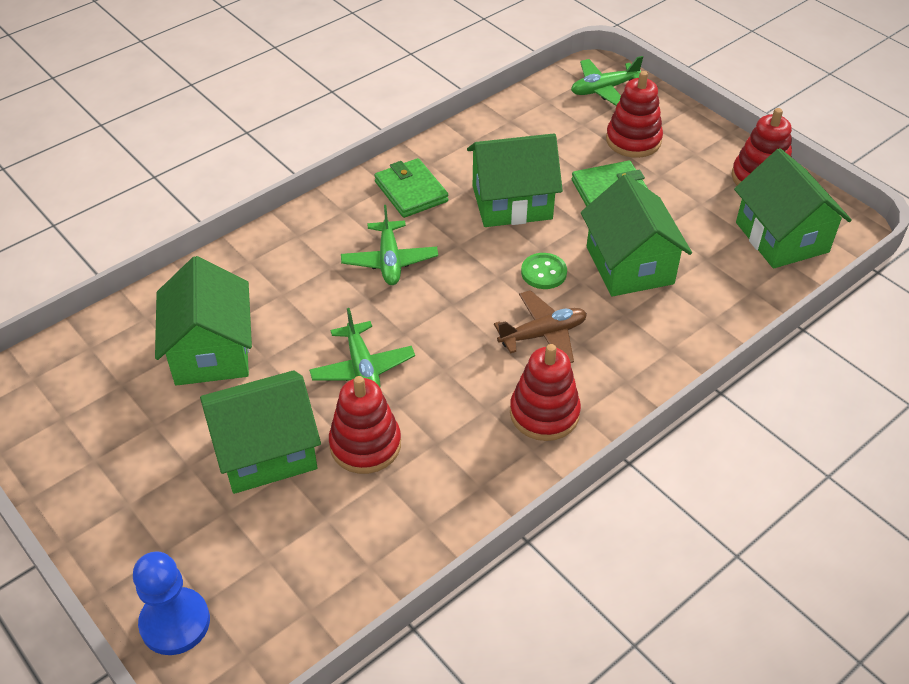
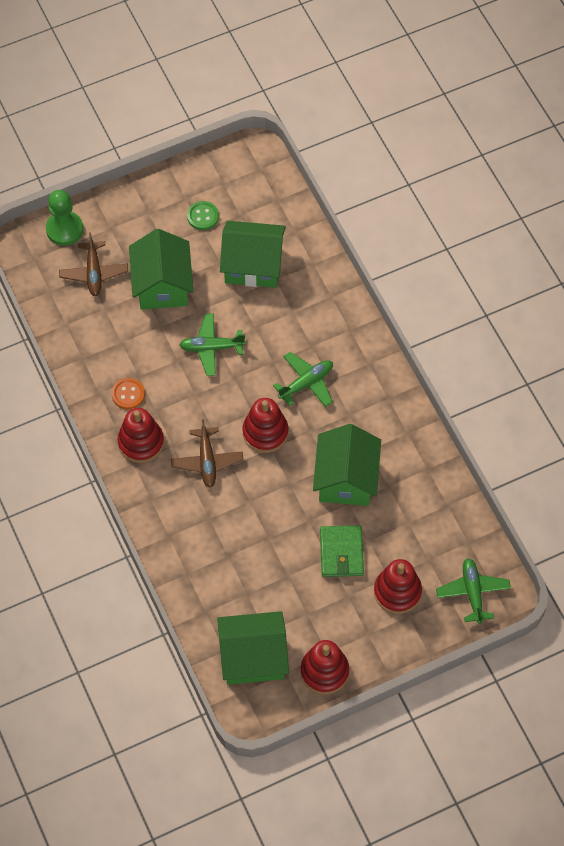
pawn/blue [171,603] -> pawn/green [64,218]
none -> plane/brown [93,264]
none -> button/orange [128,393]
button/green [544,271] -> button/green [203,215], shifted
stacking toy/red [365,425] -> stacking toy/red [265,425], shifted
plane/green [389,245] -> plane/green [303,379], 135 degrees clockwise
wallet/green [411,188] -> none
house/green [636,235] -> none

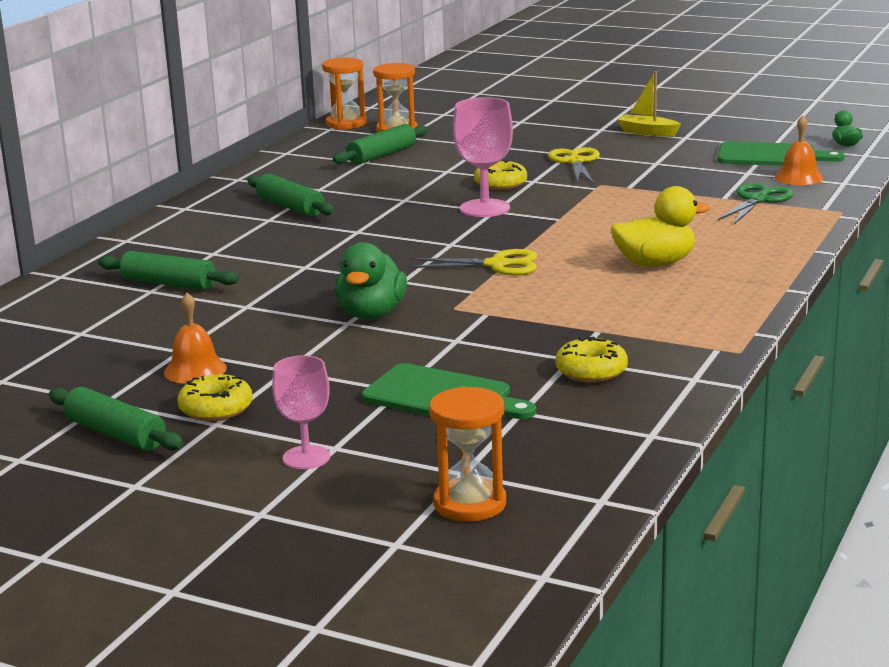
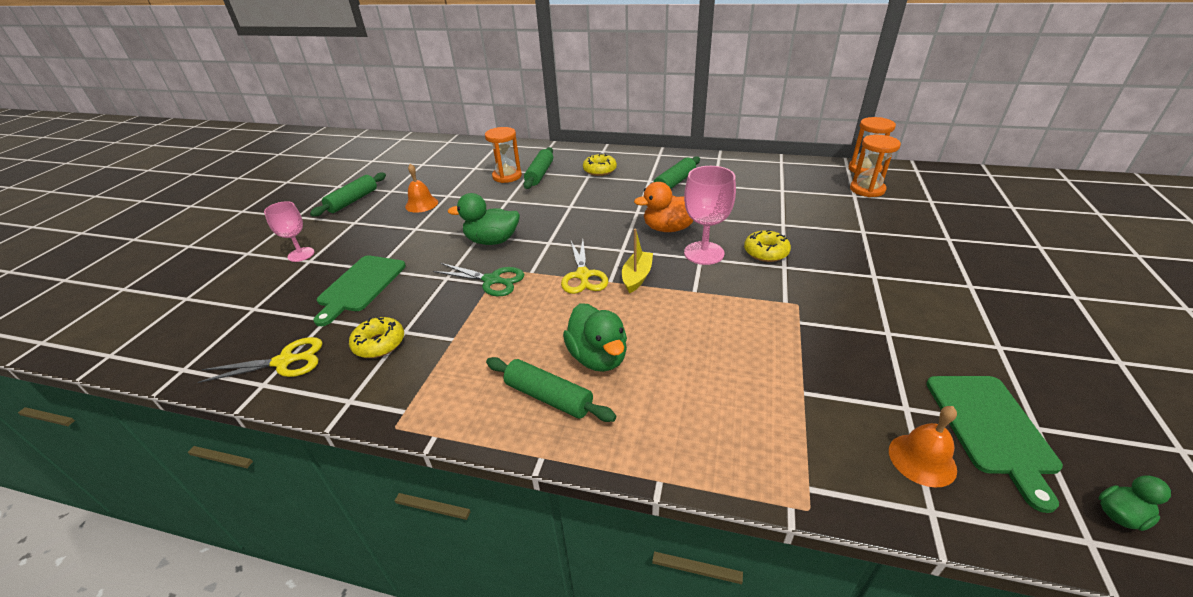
scissors/yellow [574,165] -> scissors/yellow [260,360], shifted
scissors/green [755,203] -> scissors/green [478,279], shifted
hourglass/orange [467,454] -> hourglass/orange [503,155], shifted
rolling pin/green [380,144] -> rolling pin/green [551,389], shifted
duck/yellow [660,226] -> duck/green [595,337]
donut/yellow [215,397] -> donut/yellow [600,164], shifted
boat/yellow [649,104] -> boat/yellow [637,261], shifted
none -> duck/orange [663,207]

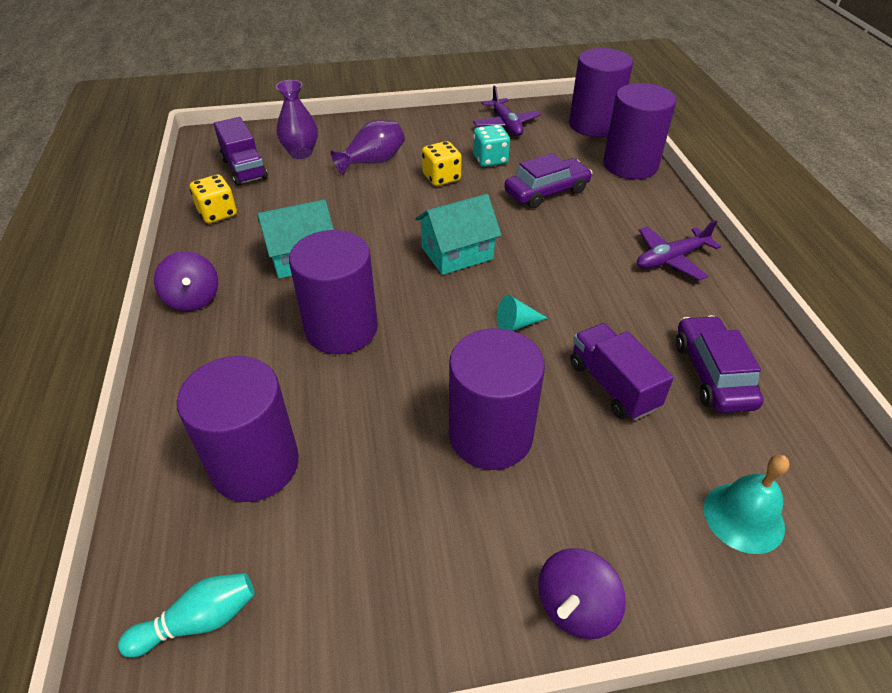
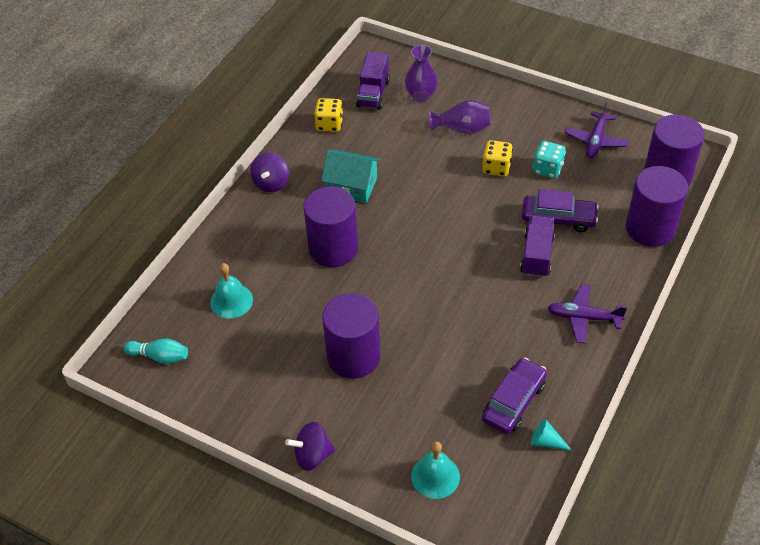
cylinder/purple [238,429] -> bell/turquoise [231,291]
truck/purple [622,372] -> truck/purple [537,246], shifted
cone/turquoise [522,313] -> cone/turquoise [551,435], shifted
house/turquoise [458,234] -> none

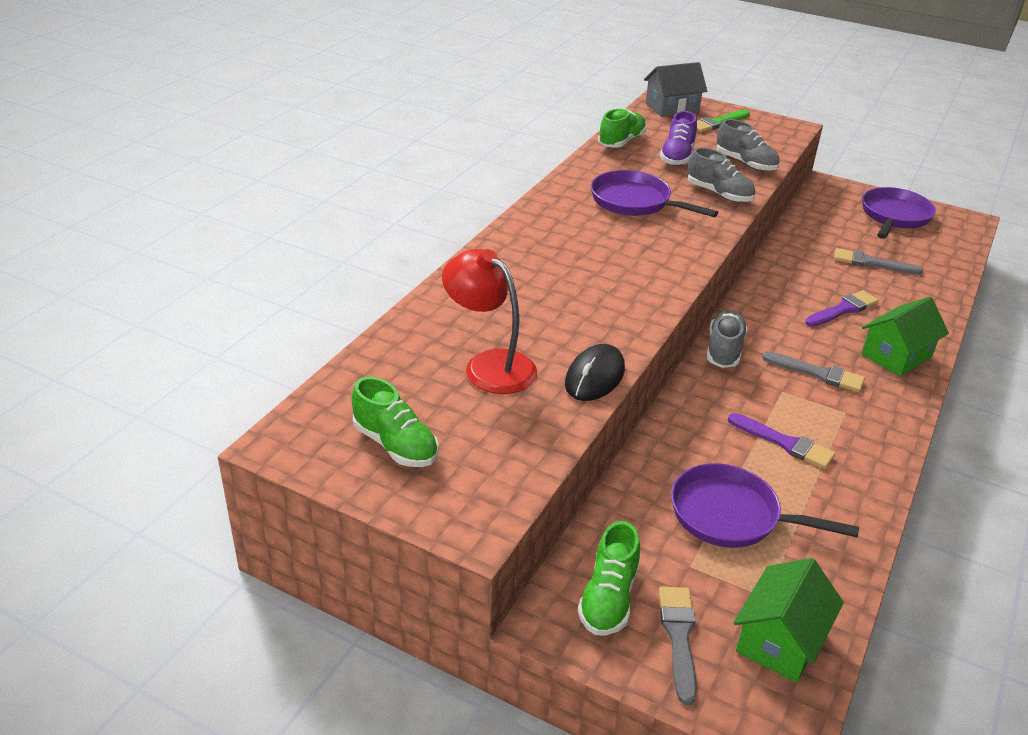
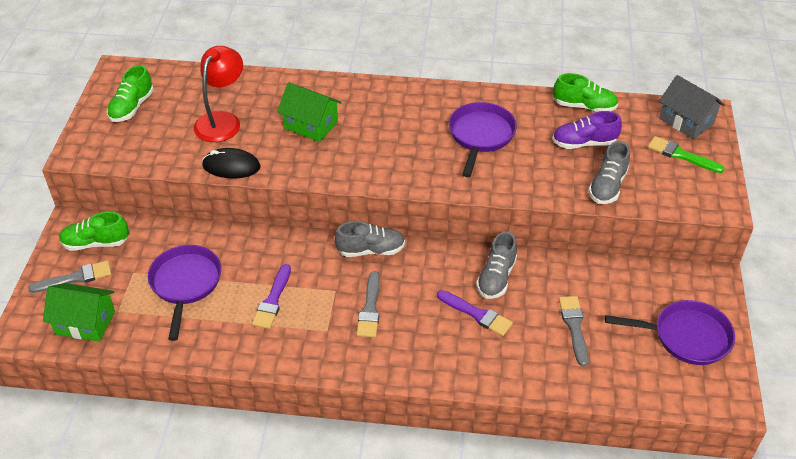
house/green [905,337] -> house/green [309,112], shifted
shoe/grey [721,175] -> shoe/grey [496,265], shifted

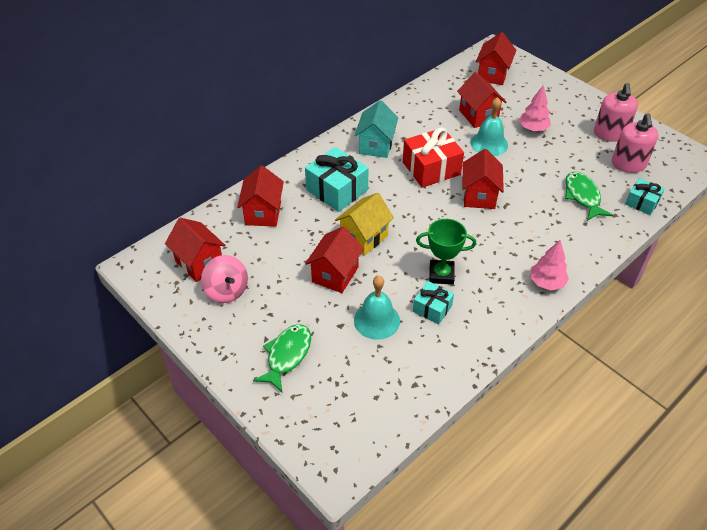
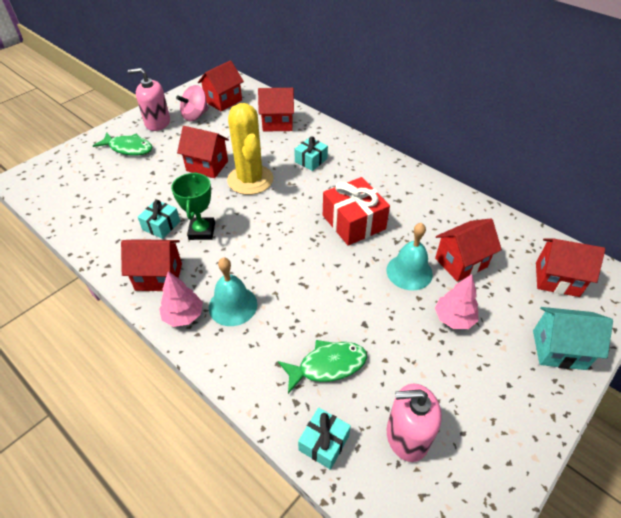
house/red [483,179] -> house/red [151,265], shifted
soap dispenser/pink [616,112] -> soap dispenser/pink [149,99], shifted
bell/turquoise [377,307] -> bell/turquoise [233,291], shifted
house/yellow [364,224] -> cactus/yellow [250,149]
gift/turquoise [337,179] -> gift/turquoise [311,154], x0.57
house/turquoise [376,129] -> house/turquoise [573,338], shifted

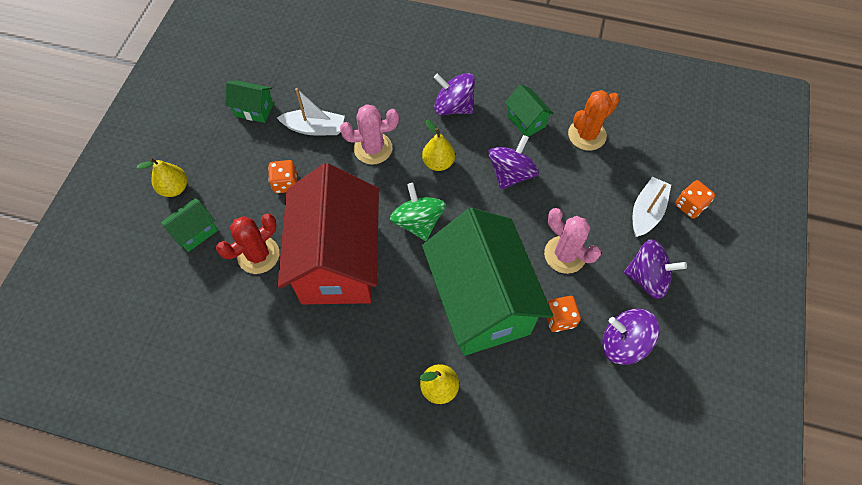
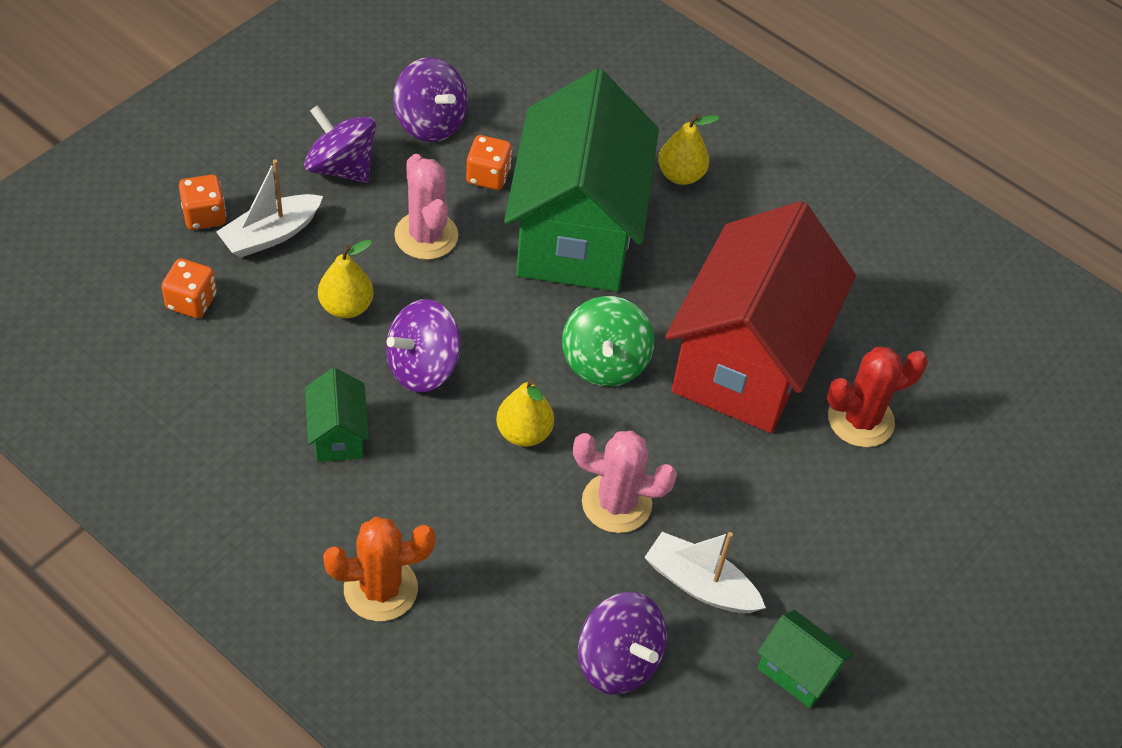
dice/orange [283,176] -> dice/orange [189,288], shifted
pear/yellow [162,177] -> pear/yellow [346,279], shifted
cactus/orange [594,120] -> cactus/orange [379,569], shifted
spinning top/purple [454,94] -> spinning top/purple [622,643], shifted
house/green [189,225] -> none

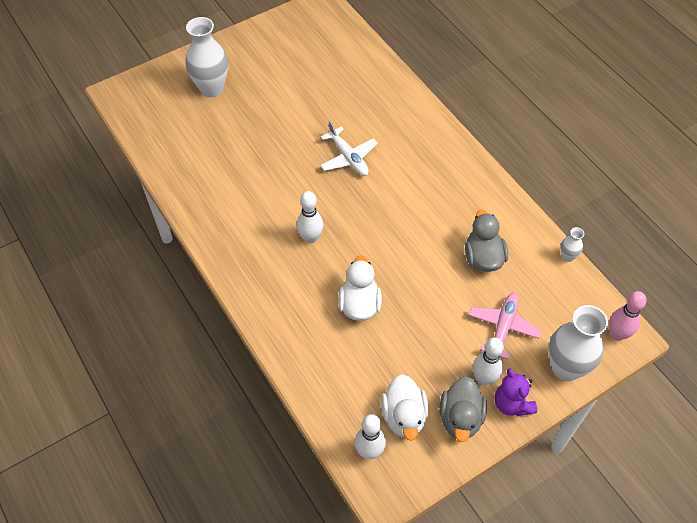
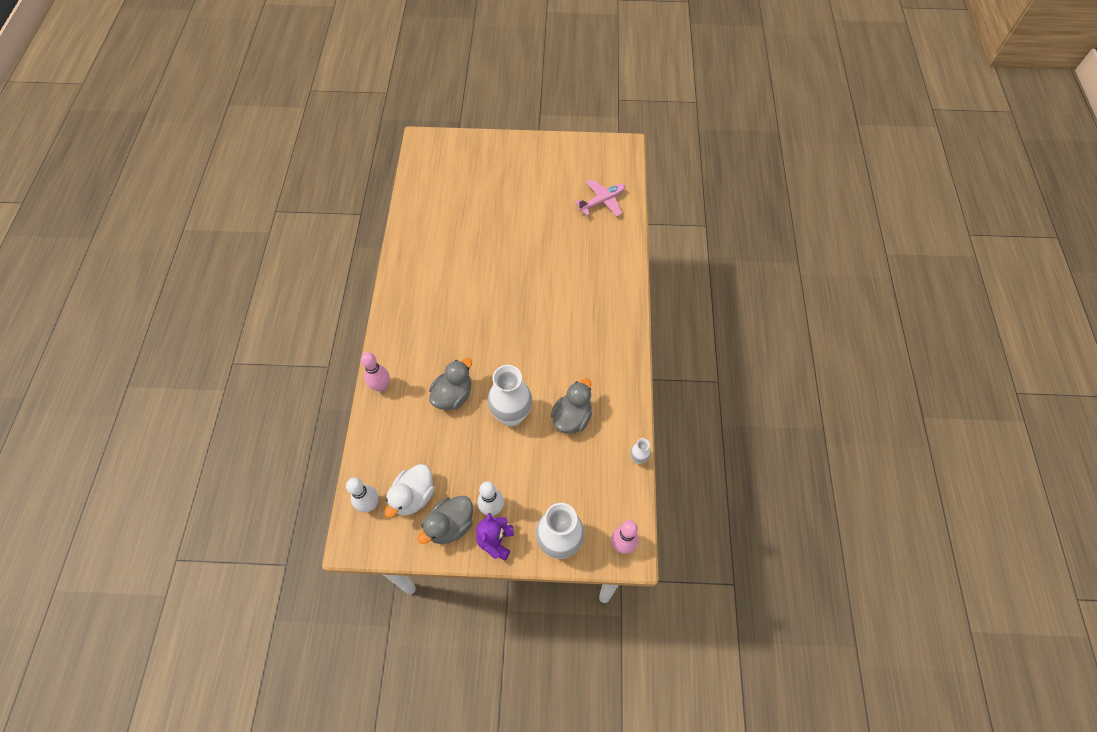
none -> bowling pin/pink [375,372]
duck/white [360,288] -> duck/grey [450,384]
vase/white [207,57] -> vase/white [510,395], shifted
plane/pink [505,326] -> plane/pink [600,197], shifted
bowling pin/white [310,217] -> none
plane/white [349,148] -> none

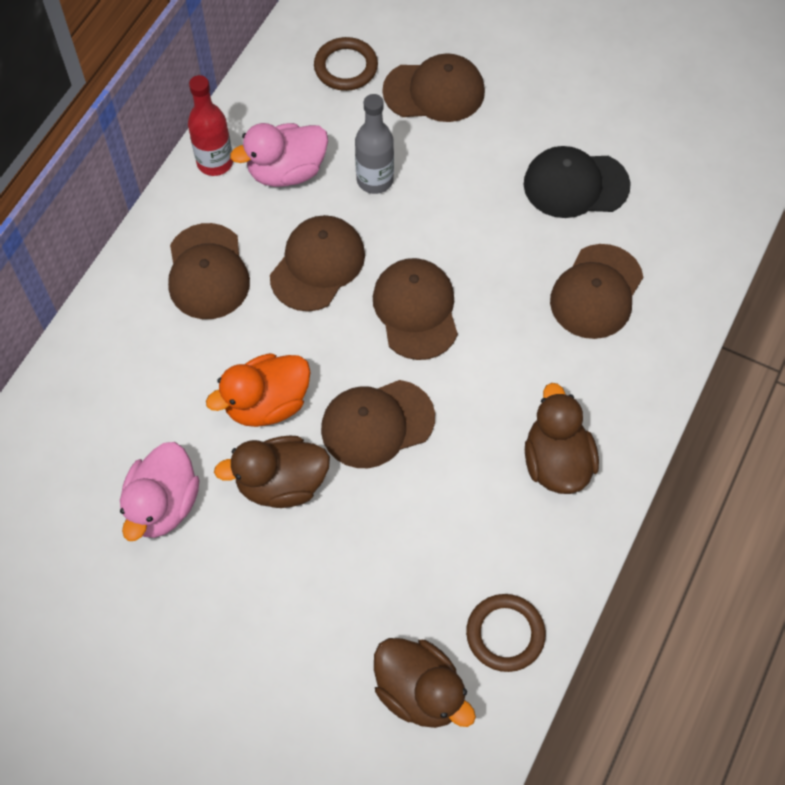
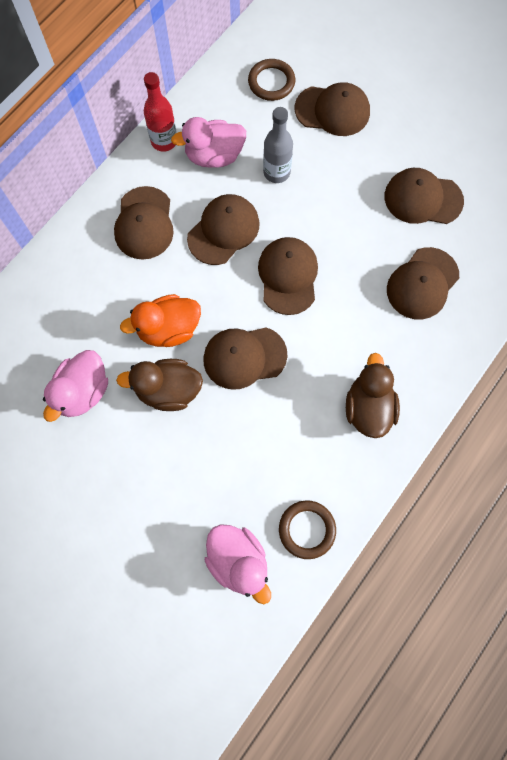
duck/brown [425,683] -> duck/pink [237,564]
cap/black [577,182] -> cap/brown [424,196]

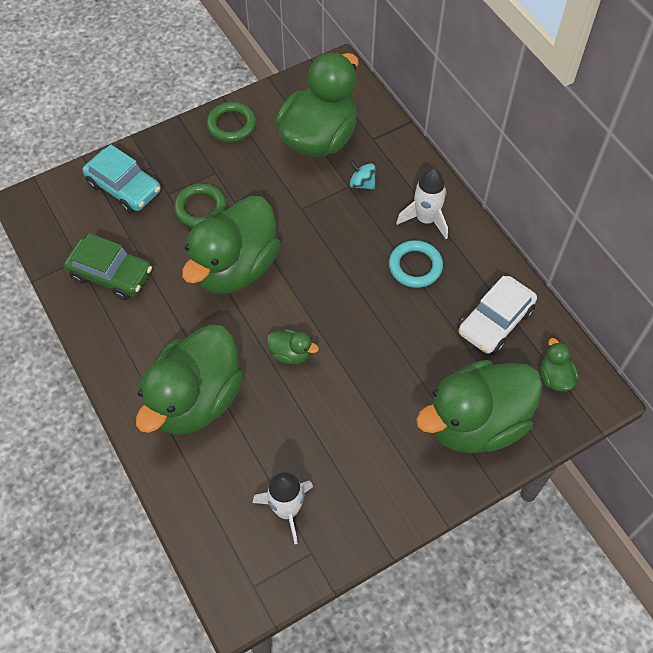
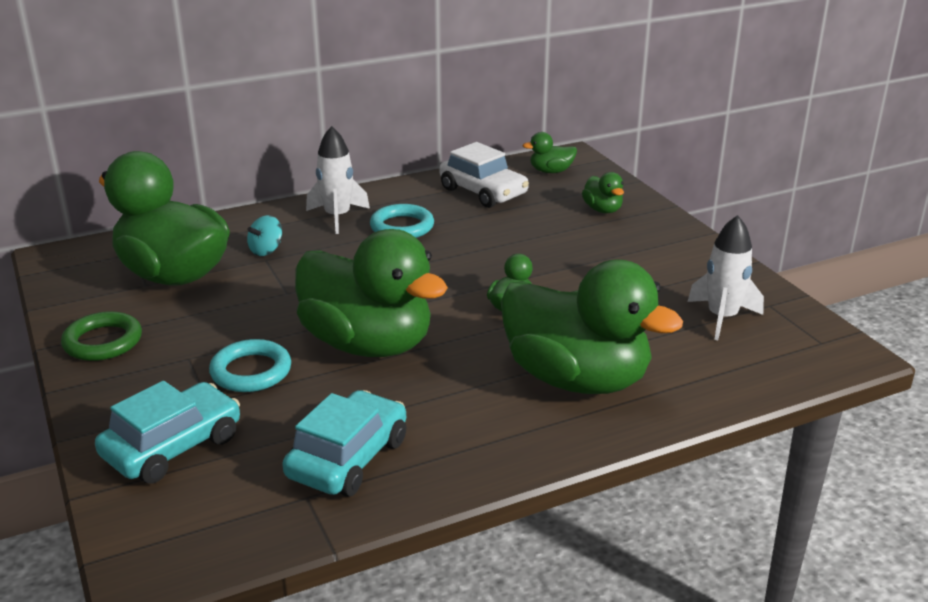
ring/green [200,205] -> ring/turquoise [250,365]
car/green [108,266] -> car/turquoise [344,443]
duck/green [479,406] -> duck/green [603,192], x0.41

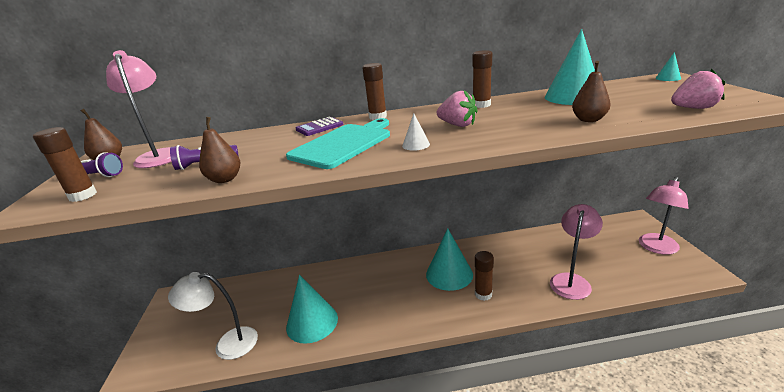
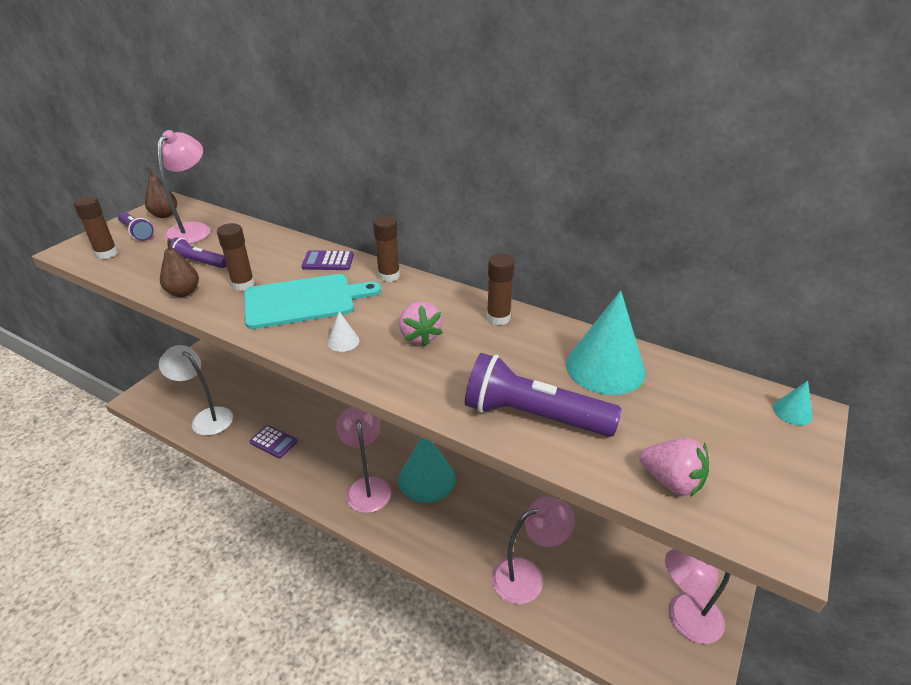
glue stick/brown [484,276] -> glue stick/brown [236,257], shifted
cone/turquoise [312,309] -> calculator/purple [273,441]
none -> lamp/pink [363,460]
pear/brown [591,91] -> flashlight/purple [543,395]

